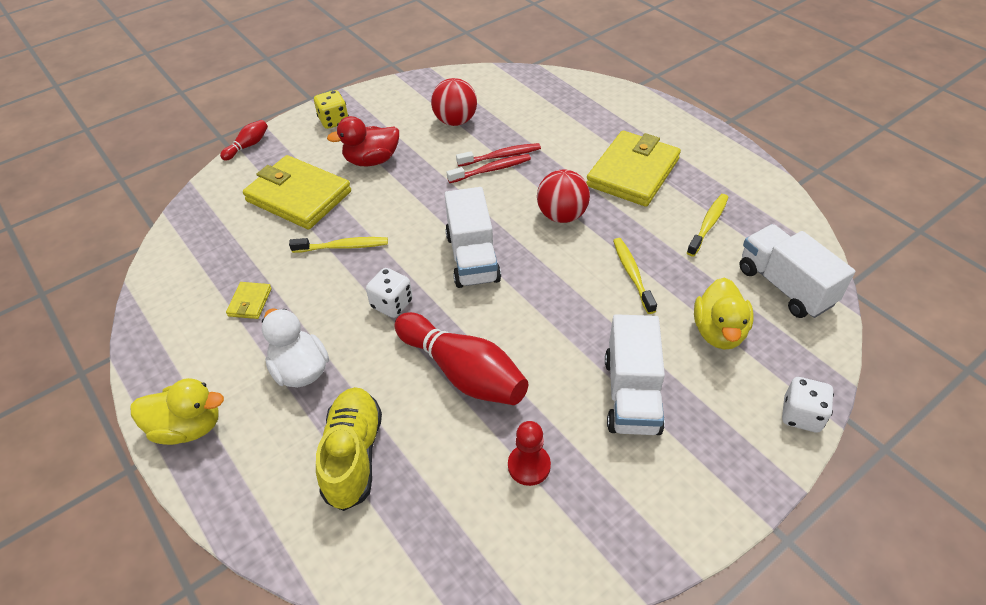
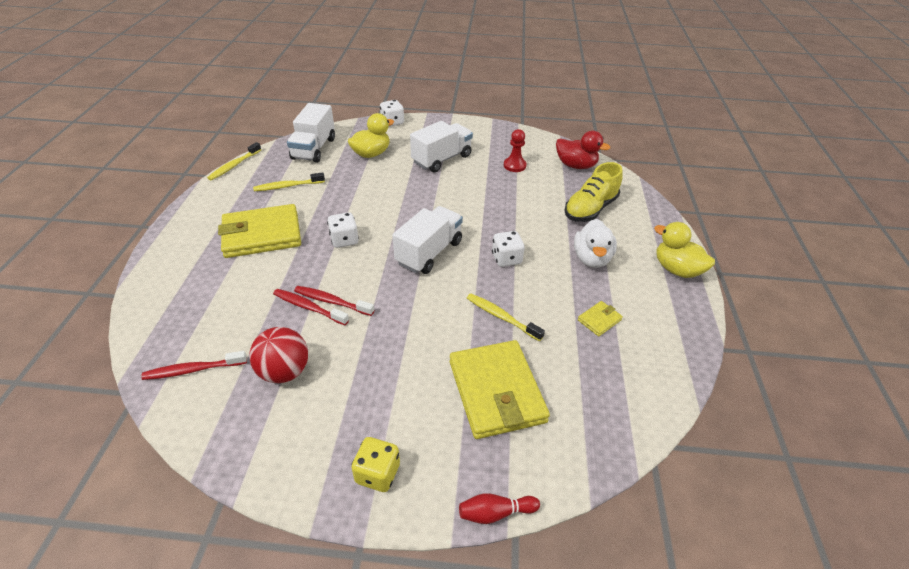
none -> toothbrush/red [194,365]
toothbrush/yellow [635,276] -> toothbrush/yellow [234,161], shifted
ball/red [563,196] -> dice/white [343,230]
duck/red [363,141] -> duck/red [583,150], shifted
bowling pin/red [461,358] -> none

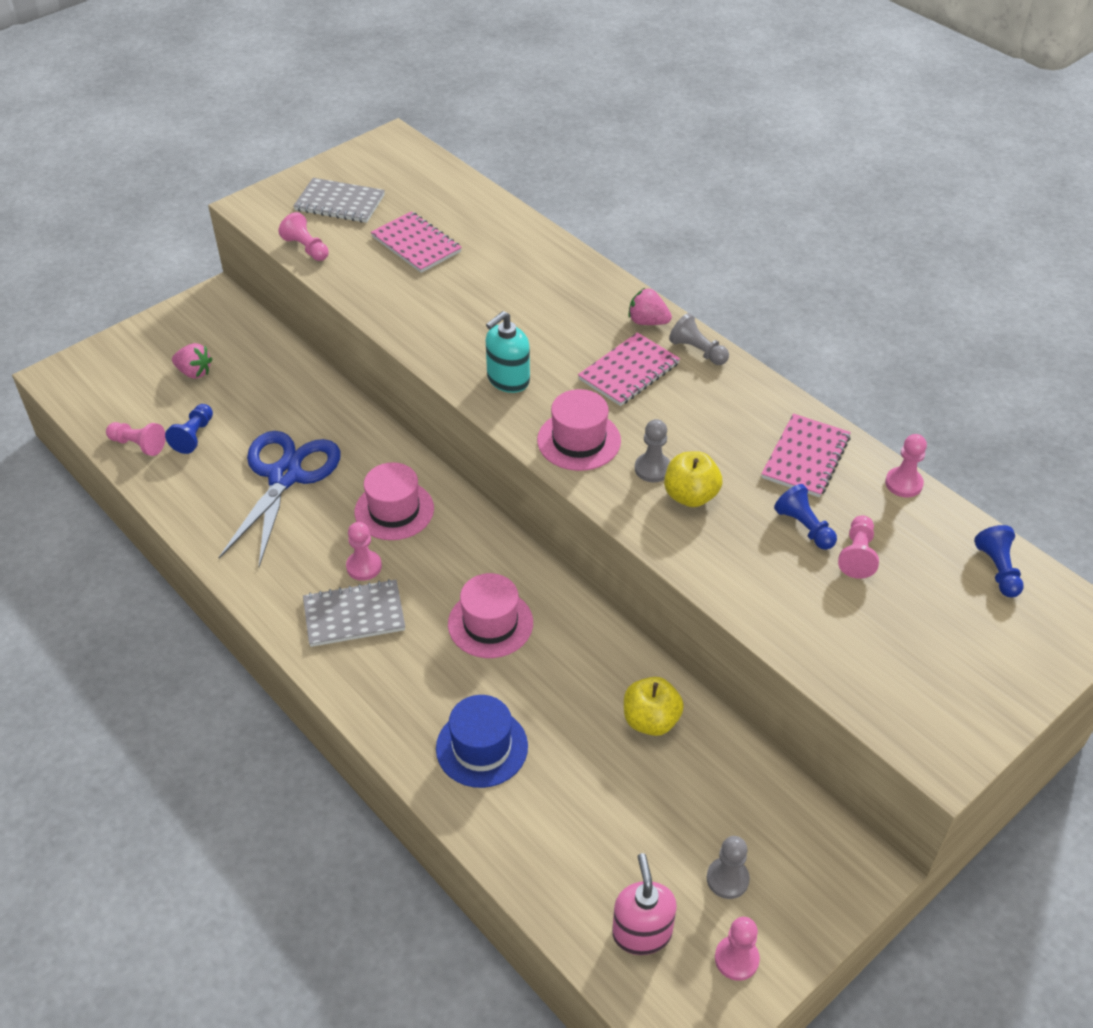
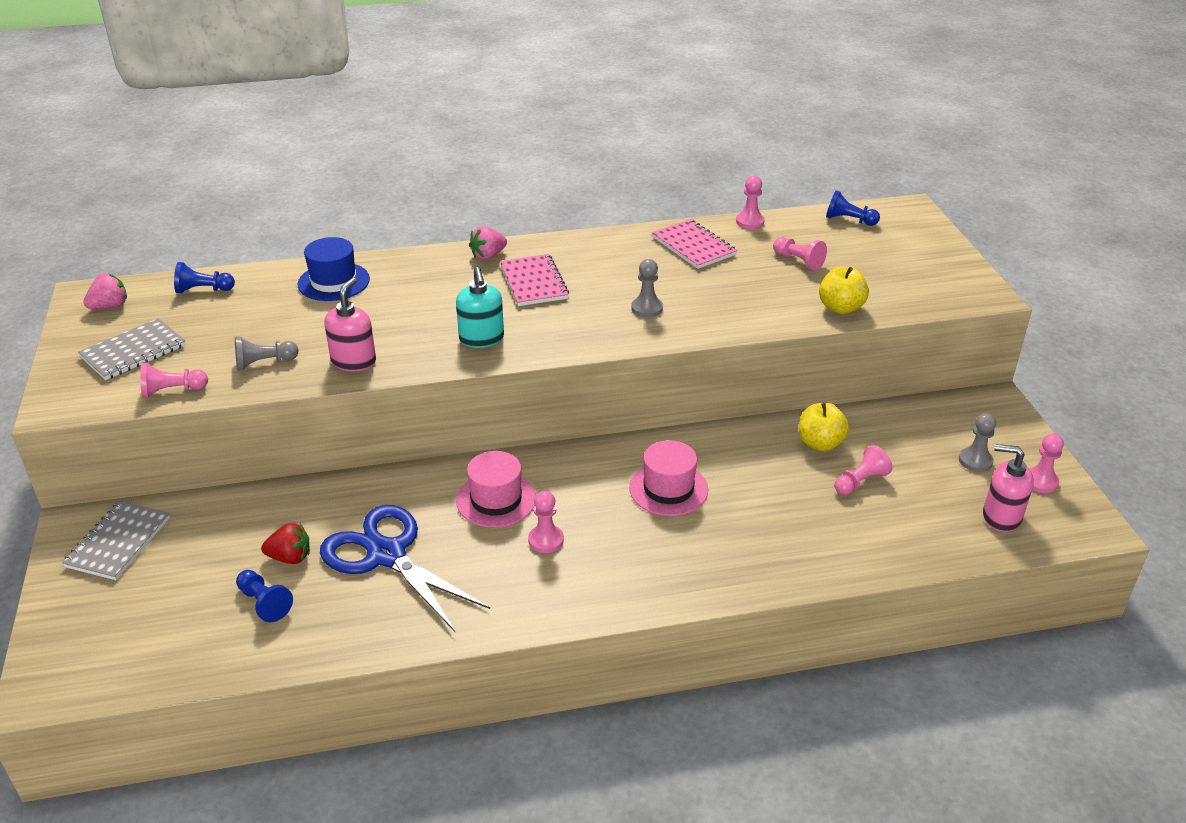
notebook/grey [354,613] -> notebook/grey [116,540], shifted
strawberry/pink [192,361] -> strawberry/pink [105,291], shifted
pawn/blue [805,517] -> pawn/blue [204,277], shifted
pawn/grey [699,339] -> pawn/grey [267,353], shifted
none -> strawberry/red [285,543]
hat/blue [482,741] -> hat/blue [333,269], shifted
none -> soap dispenser/pink [350,324]
apple/yellow [693,479] -> apple/yellow [844,290], shifted
pawn/pink [136,439] -> pawn/pink [863,470], shifted
notebook/pink [416,242] -> none
hat/pink [579,430] -> none

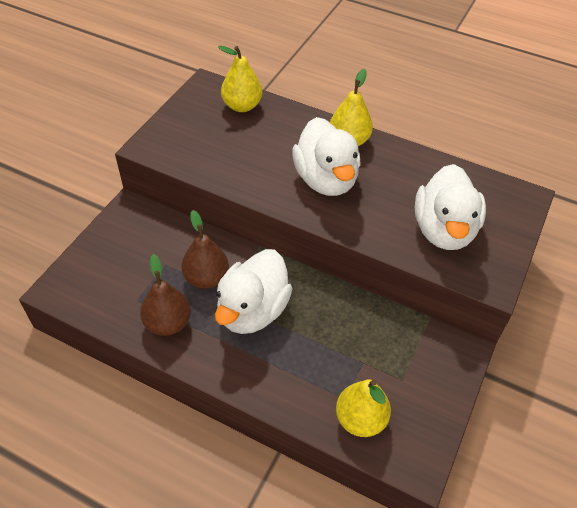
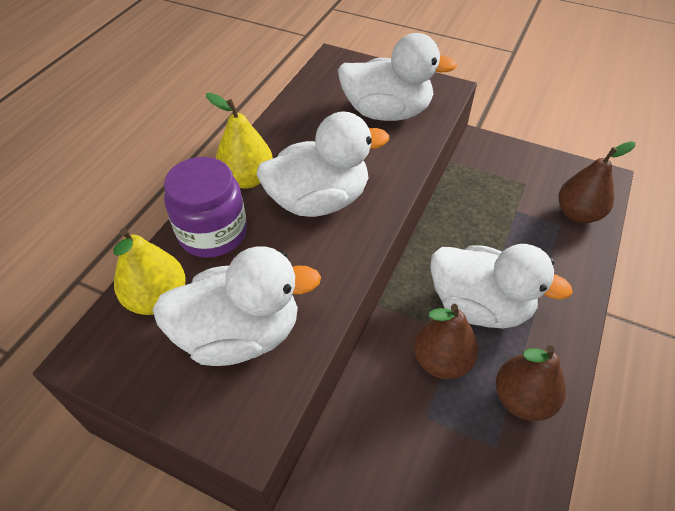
none -> duck/white [237,306]
none -> jar/purple [205,207]
pear/yellow [363,408] -> pear/brown [597,182]

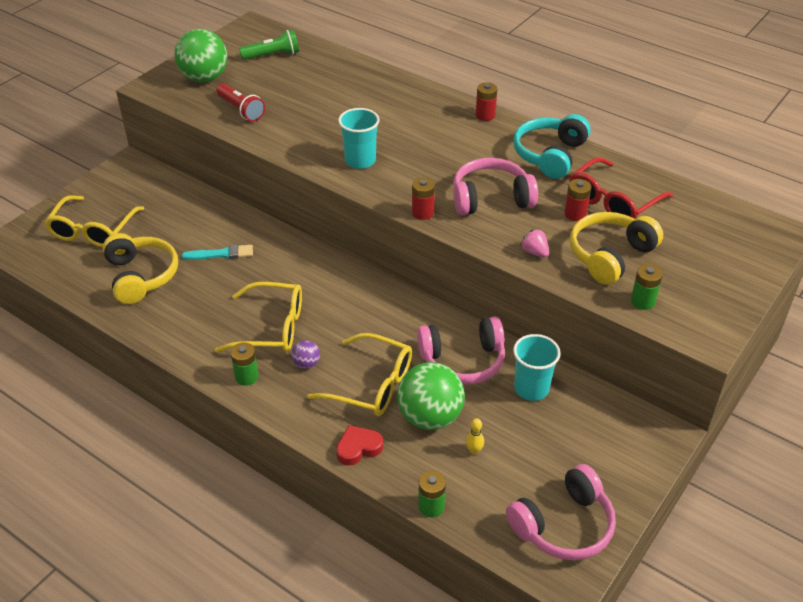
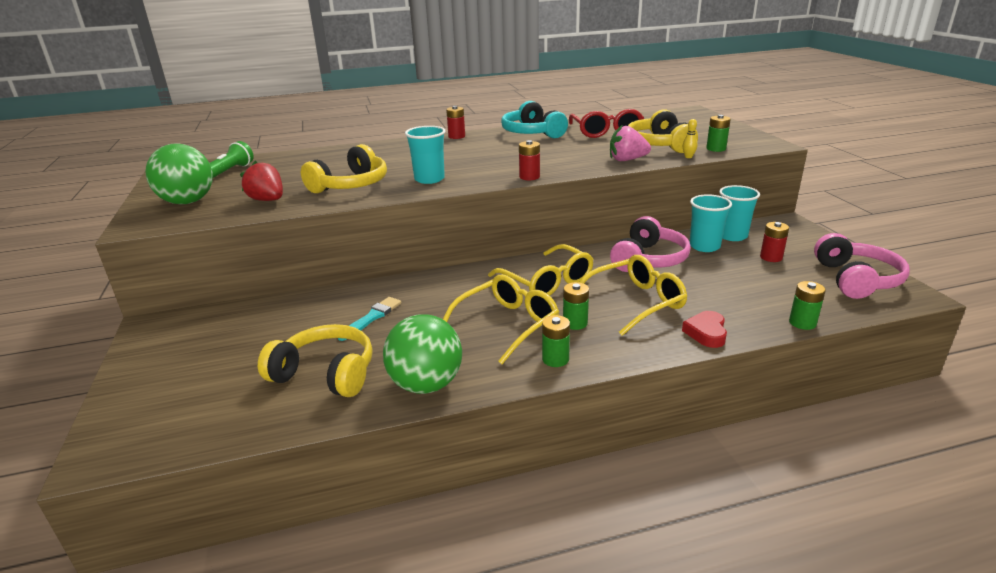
flashlight/red [240,102] -> strawberry/red [261,181]
none -> headphones/yellow [344,168]
ball/green [431,396] -> ball/green [422,354], shifted
glasses/yellow [94,221] -> glasses/yellow [540,270], shifted
ball/purple [305,354] -> battery/green [576,306]
strawberry/pink [534,243] -> strawberry/pink [630,143], x1.57
bowling pin/yellow [475,436] -> bowling pin/yellow [690,138], shifted
none -> cup/turquoise [739,213]
battery/red [577,200] -> battery/red [774,242], shifted
headphones/pink [495,186] -> none

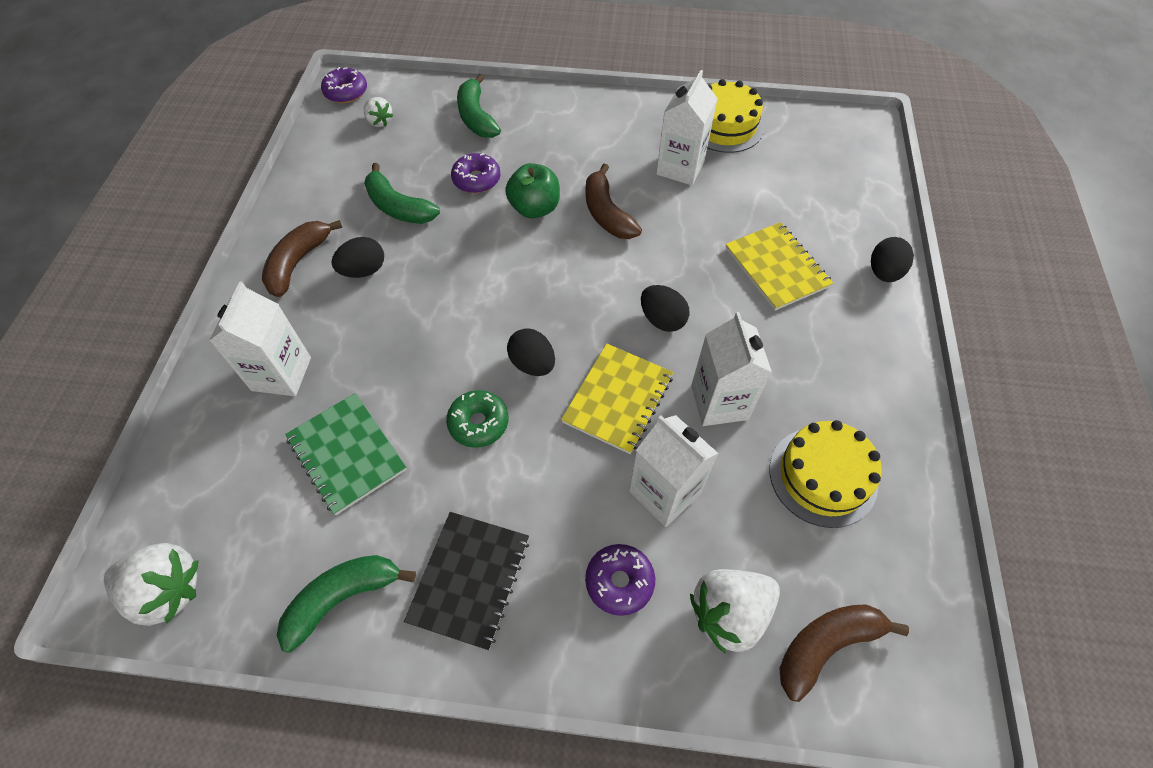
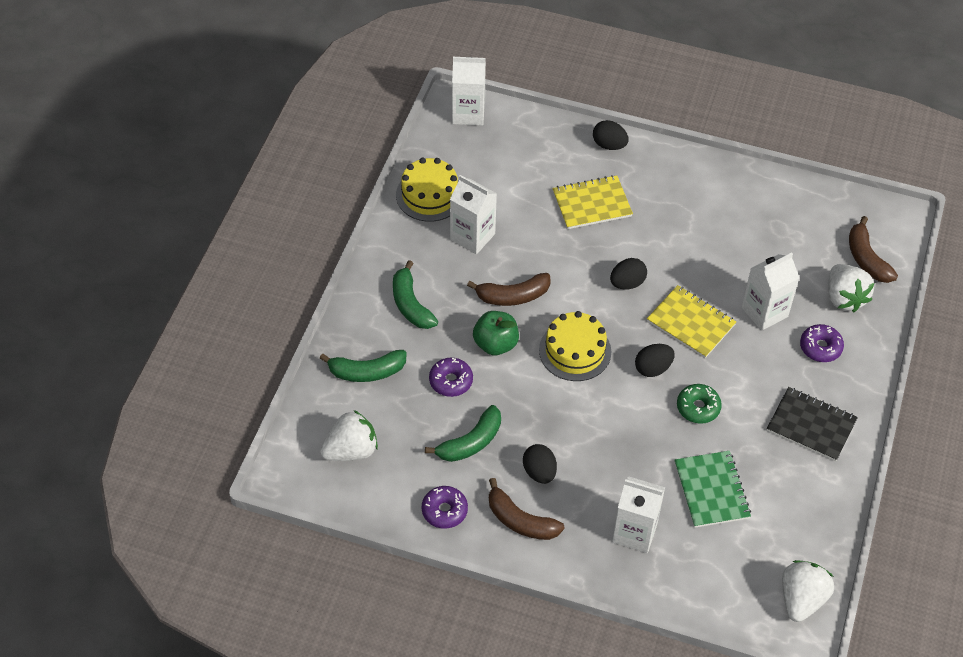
strawberry/white [378,112] -> strawberry/white [349,435], x1.78
banana/green [346,604] -> banana/green [415,294], shifted
donut/purple [344,85] -> donut/purple [445,507], shifted
carton/white [731,369] -> carton/white [469,91], shifted
cake/yellow [826,474] -> cake/yellow [575,346], shifted
notebook/green [346,454] -> notebook/green [712,489], 75 degrees counterclockwise

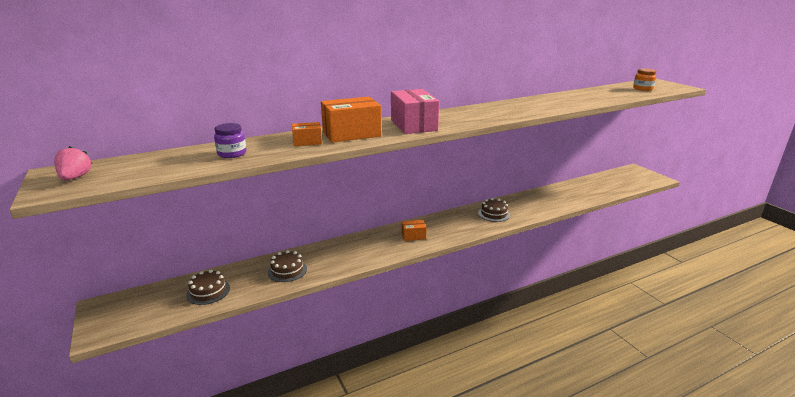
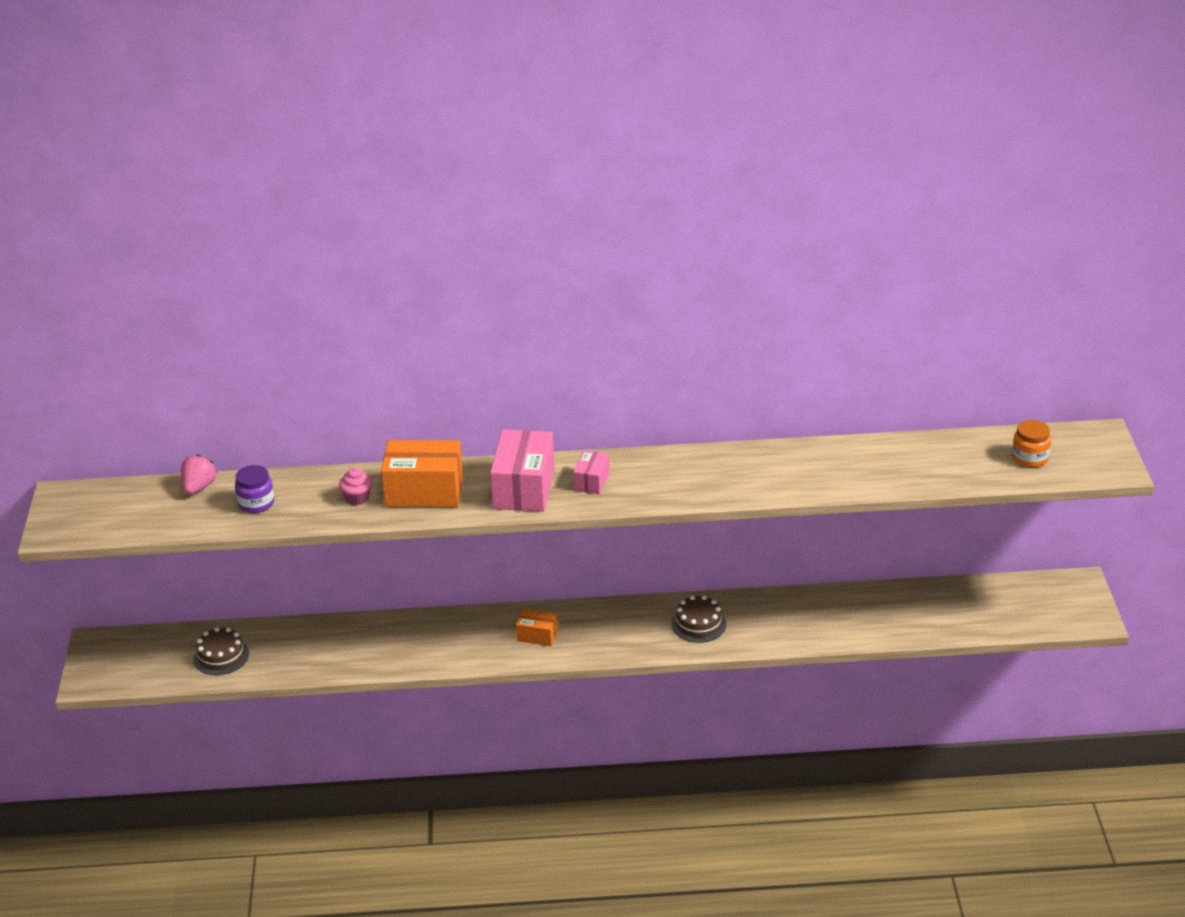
strawberry/pink [73,163] -> strawberry/pink [199,474], shifted
box/orange [307,134] -> cupcake/pink [355,486]
none -> box/pink [591,472]
cake/brown [287,266] -> none

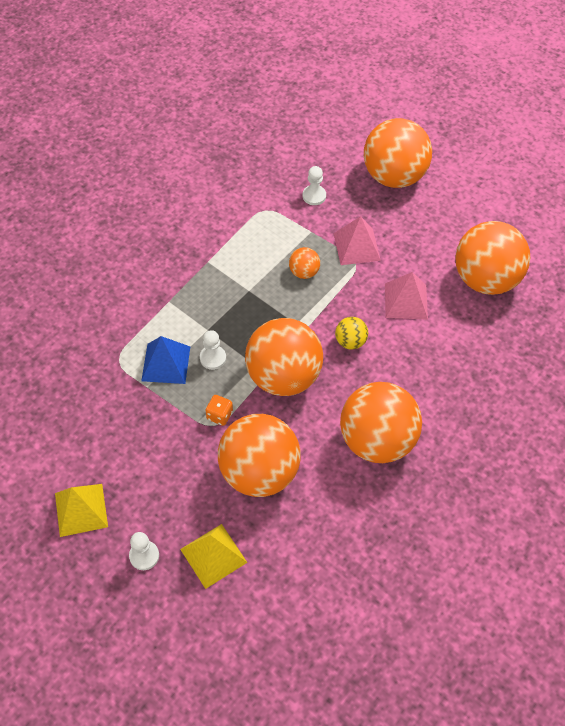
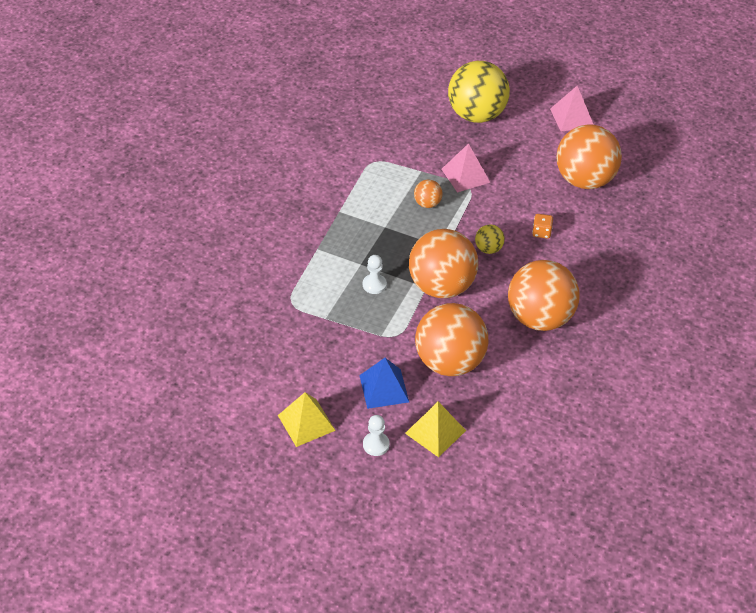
pyramid/blue [165,360] -> pyramid/blue [384,383], shifted
ball/orange [398,153] -> ball/yellow [479,92]
dice/orange [219,410] -> dice/orange [542,226], shifted
pyramid/pink [406,296] -> pyramid/pink [572,109], shifted
pawn/white [314,185] -> none

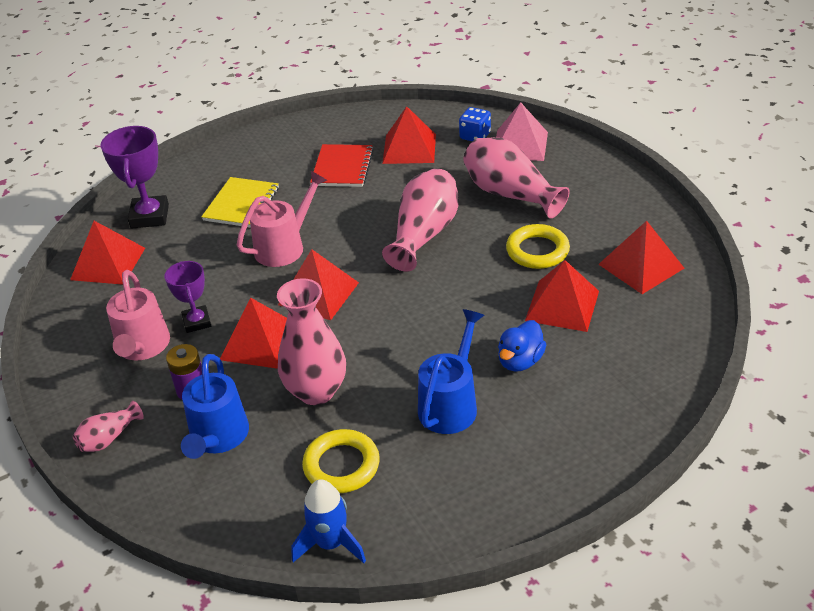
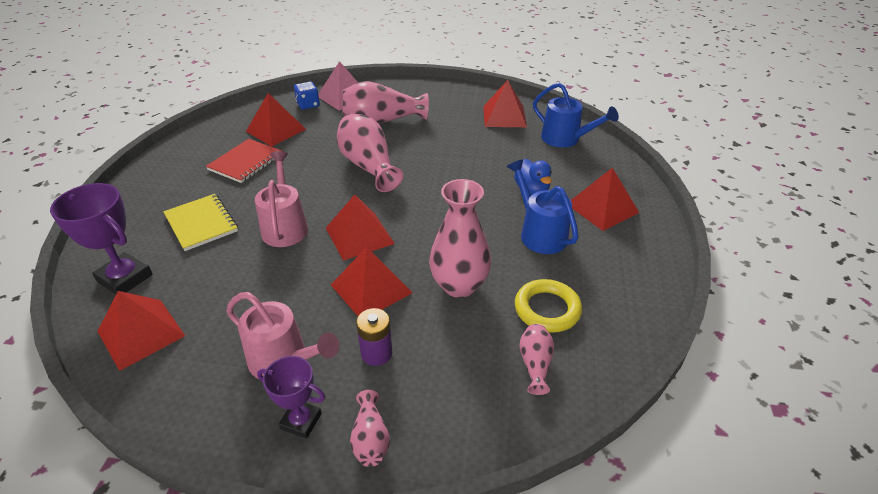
notebook/red [342,165] -> notebook/red [244,161], 75 degrees clockwise
trophy/purple [187,297] -> trophy/purple [291,397], shifted
none -> vase/pink [536,359]
watering can/blue [215,406] -> watering can/blue [576,115], shifted
pyramid/red [562,296] -> pyramid/red [605,199], shifted
rocket/blue [328,521] -> none
ring/yellow [538,246] -> none

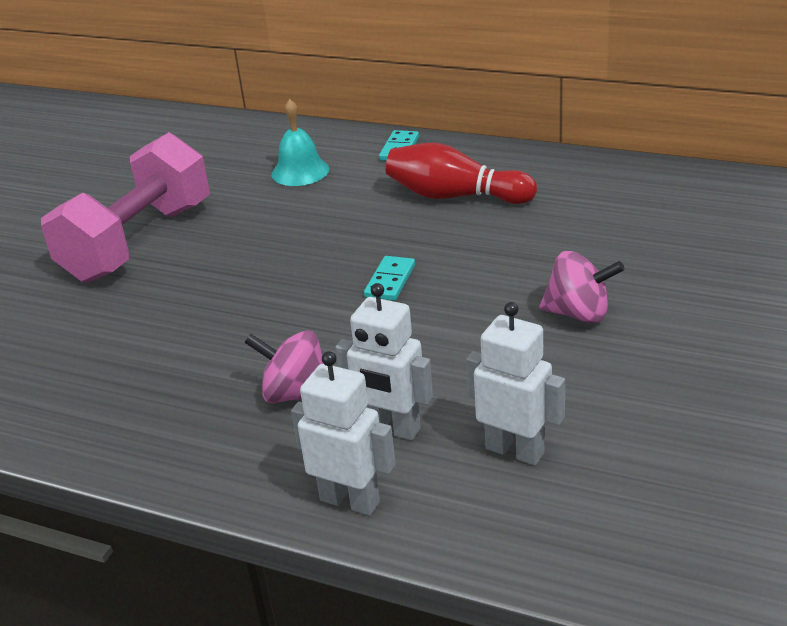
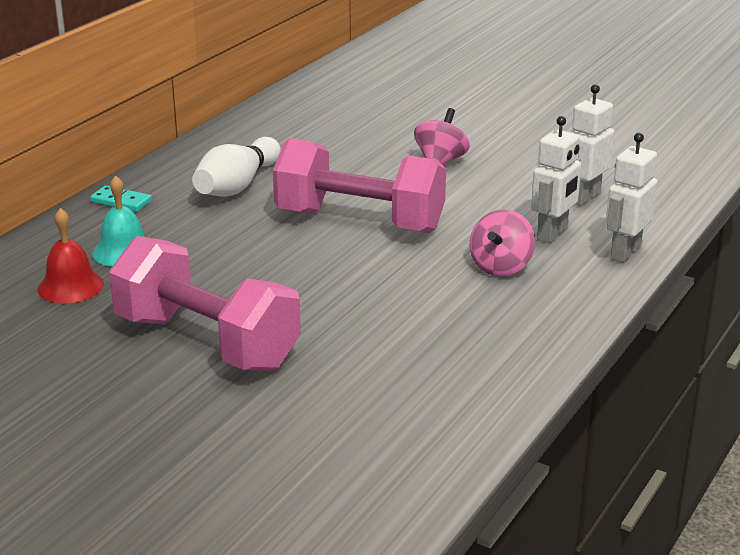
none -> bell/red [70,256]
bowling pin/red [461,173] -> bowling pin/white [236,167]
domino/turquoise [389,278] -> dumbbell/pink [359,185]

